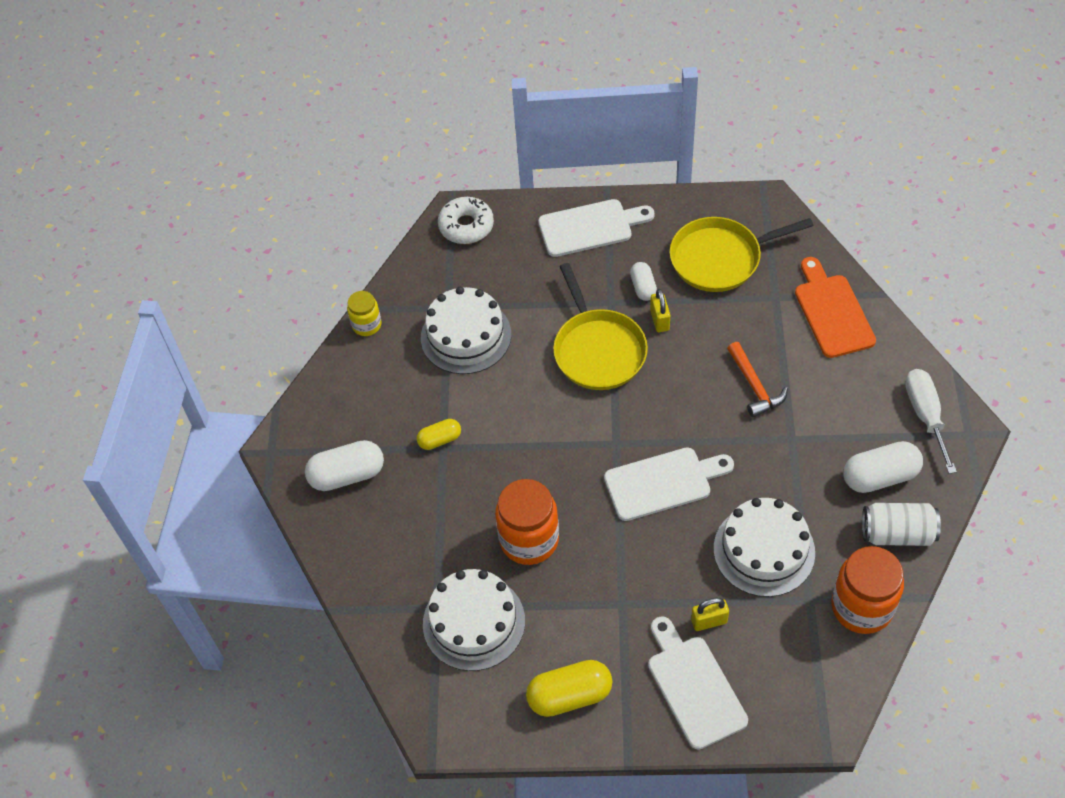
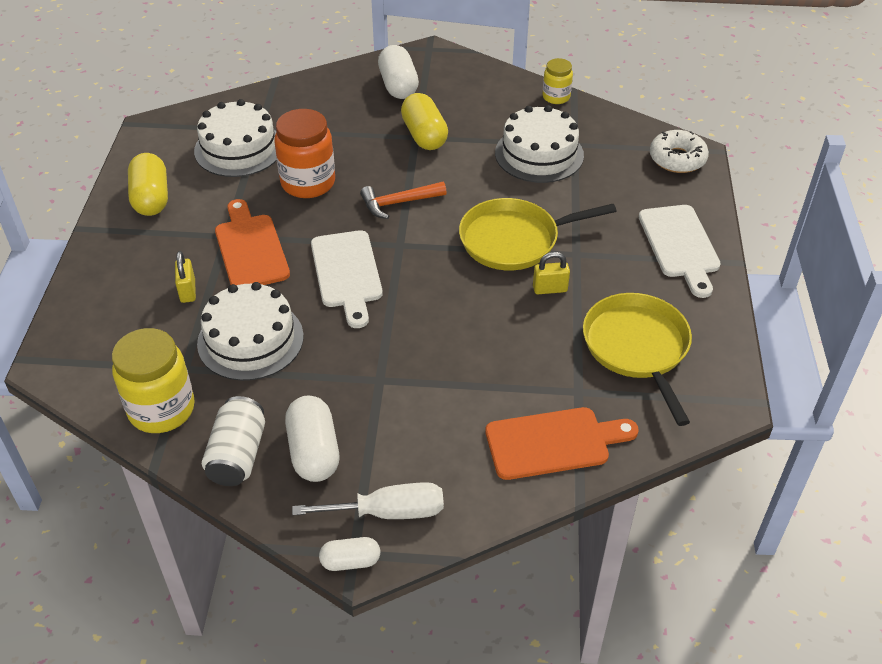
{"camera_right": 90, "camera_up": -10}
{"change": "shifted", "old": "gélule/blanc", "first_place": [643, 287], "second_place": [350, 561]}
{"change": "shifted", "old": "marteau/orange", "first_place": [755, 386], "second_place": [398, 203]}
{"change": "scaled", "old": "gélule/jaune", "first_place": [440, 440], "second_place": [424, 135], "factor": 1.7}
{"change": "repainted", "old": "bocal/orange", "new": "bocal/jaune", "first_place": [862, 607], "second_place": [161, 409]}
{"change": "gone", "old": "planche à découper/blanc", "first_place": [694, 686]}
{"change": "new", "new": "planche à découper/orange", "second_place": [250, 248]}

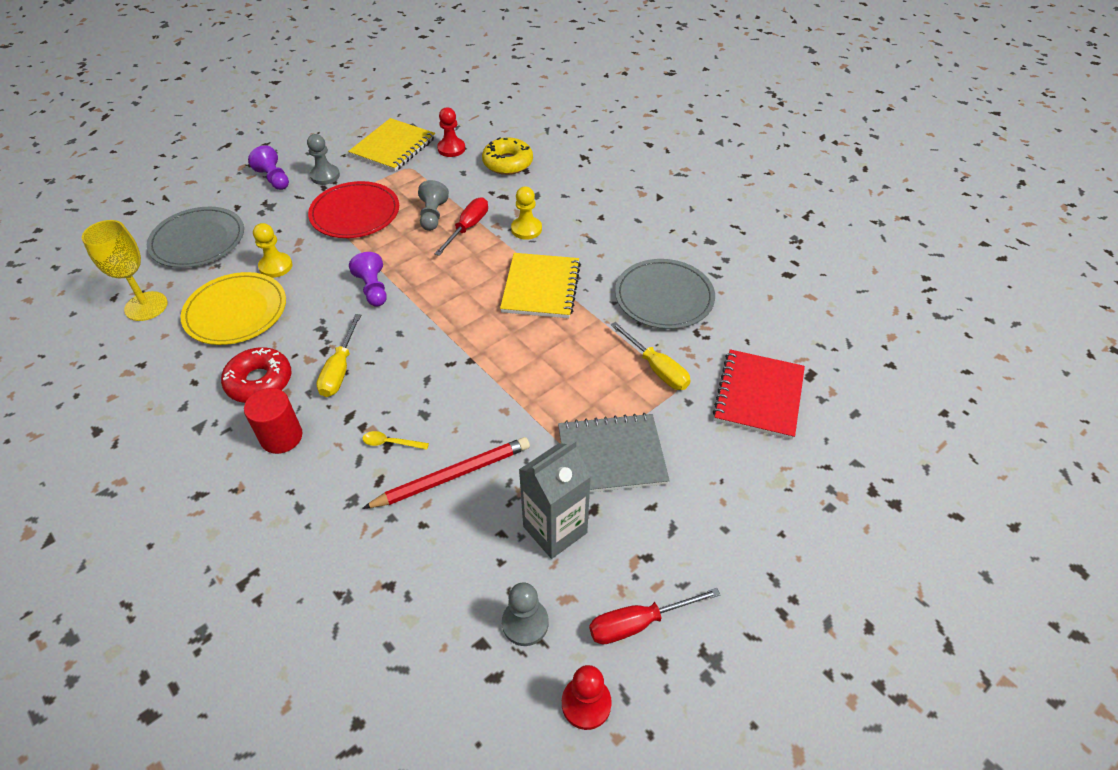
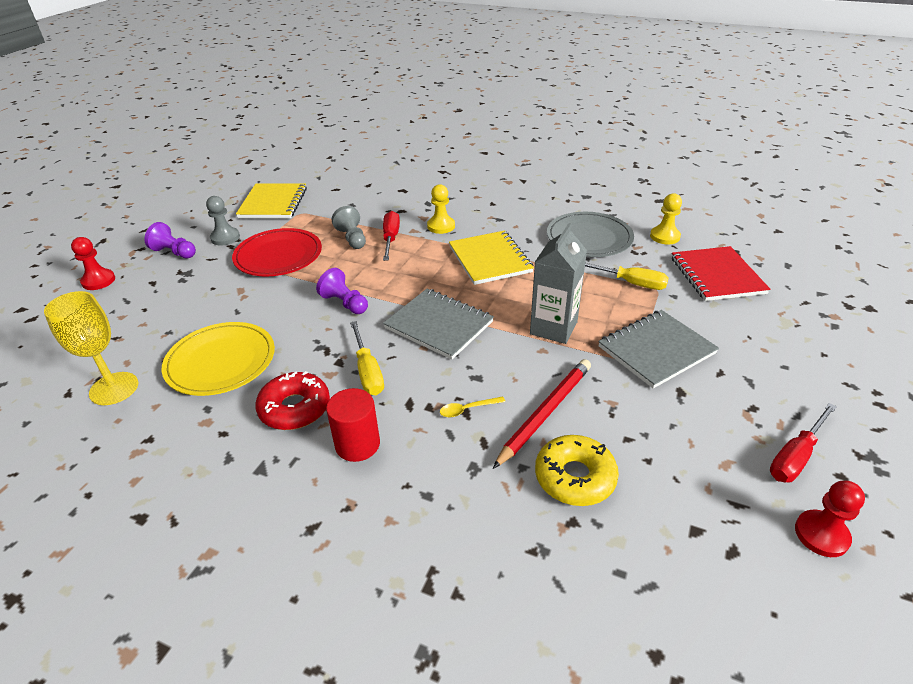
{"camera_right": -25, "camera_up": -10}
{"change": "shifted", "old": "pion/rouge", "first_place": [451, 149], "second_place": [98, 281]}
{"change": "shifted", "old": "beignet/jaune", "first_place": [507, 163], "second_place": [575, 477]}
{"change": "gone", "old": "assiette/gris", "first_place": [198, 240]}
{"change": "shifted", "old": "pion/jaune", "first_place": [276, 266], "second_place": [664, 236]}
{"change": "shifted", "old": "brique de lait/gris", "first_place": [555, 530], "second_place": [553, 328]}
{"change": "gone", "old": "pion/gris", "first_place": [525, 623]}
{"change": "new", "new": "carnet/gris", "second_place": [439, 325]}

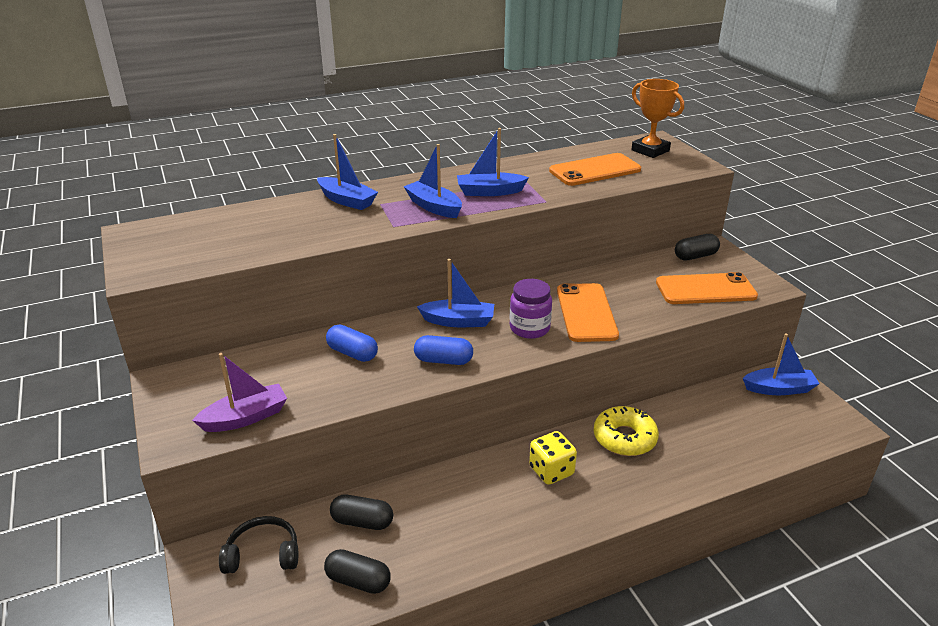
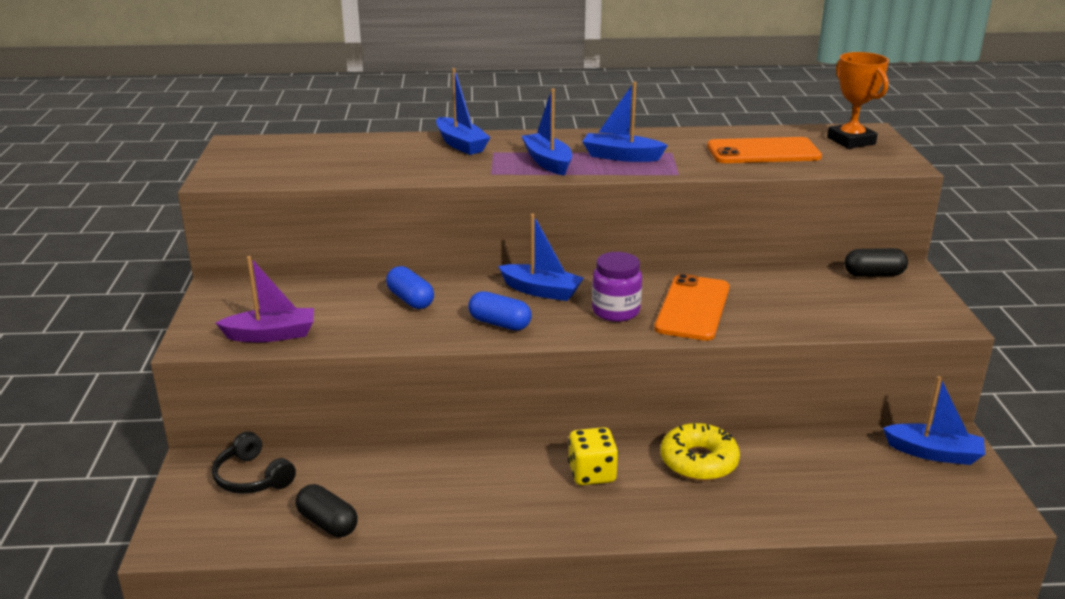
{"camera_right": 20, "camera_up": -5}
{"change": "gone", "old": "téléphone/orange", "first_place": [705, 289]}
{"change": "gone", "old": "gélule/noir", "first_place": [362, 522]}
{"change": "rotated", "old": "casque audio/noir", "first_place": [263, 554], "second_place": [252, 477], "degrees": -150}

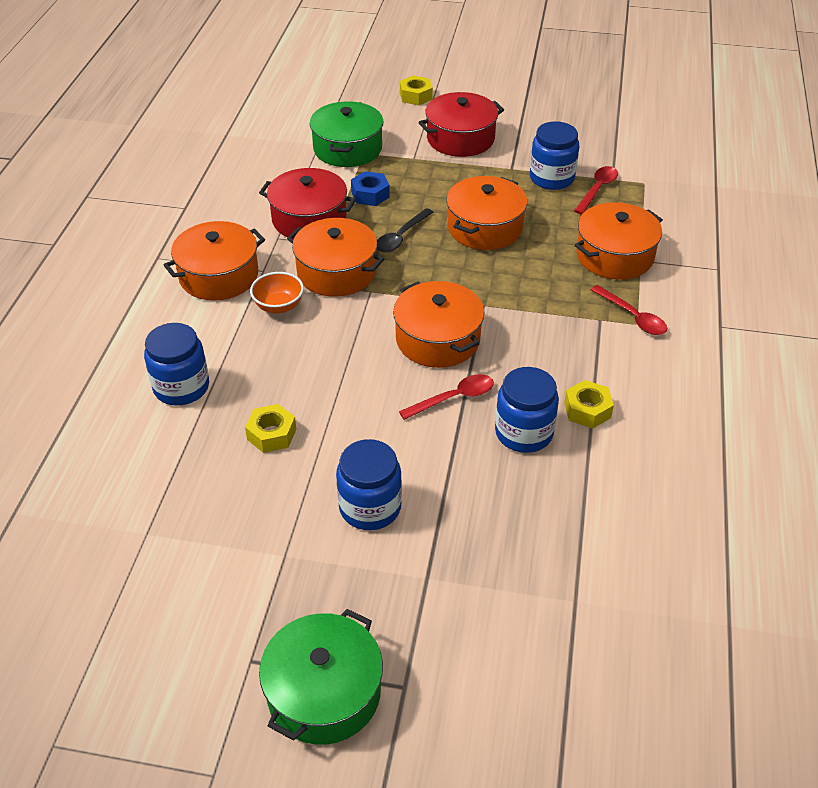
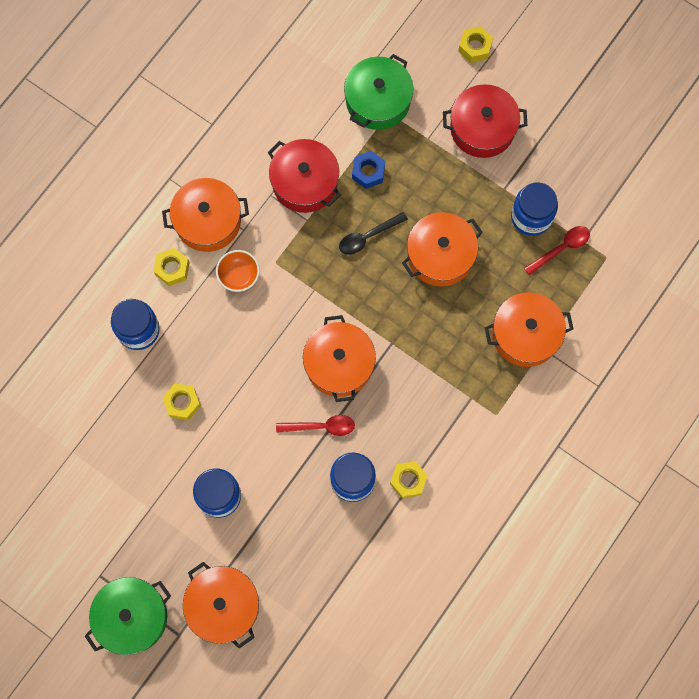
{"camera_right": 25, "camera_up": 30}
{"change": "shifted", "old": "marmite/orange", "first_place": [336, 272], "second_place": [223, 606]}
{"change": "gone", "old": "cuillère/rouge", "first_place": [633, 317]}
{"change": "new", "new": "écrou/jaune", "second_place": [172, 269]}

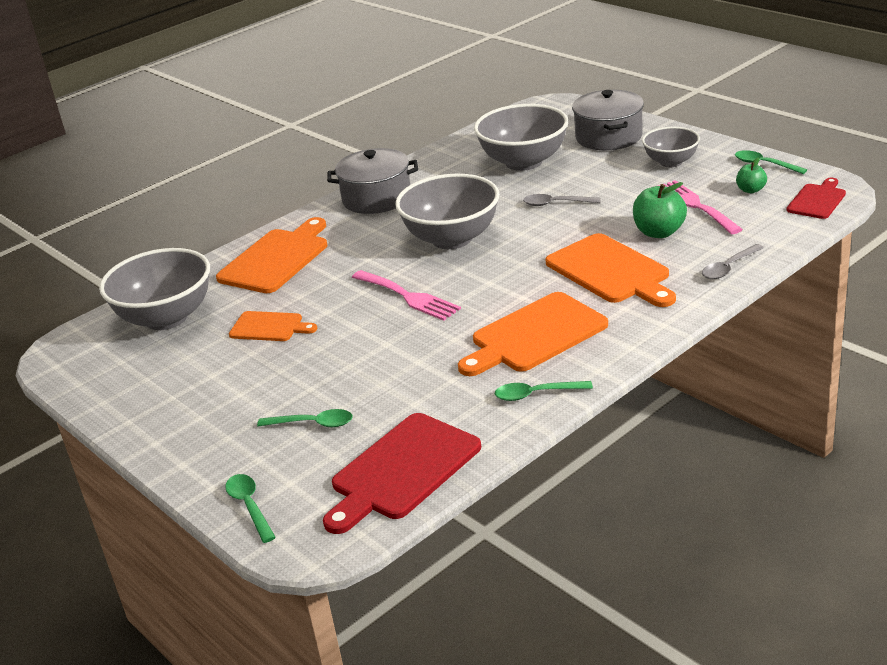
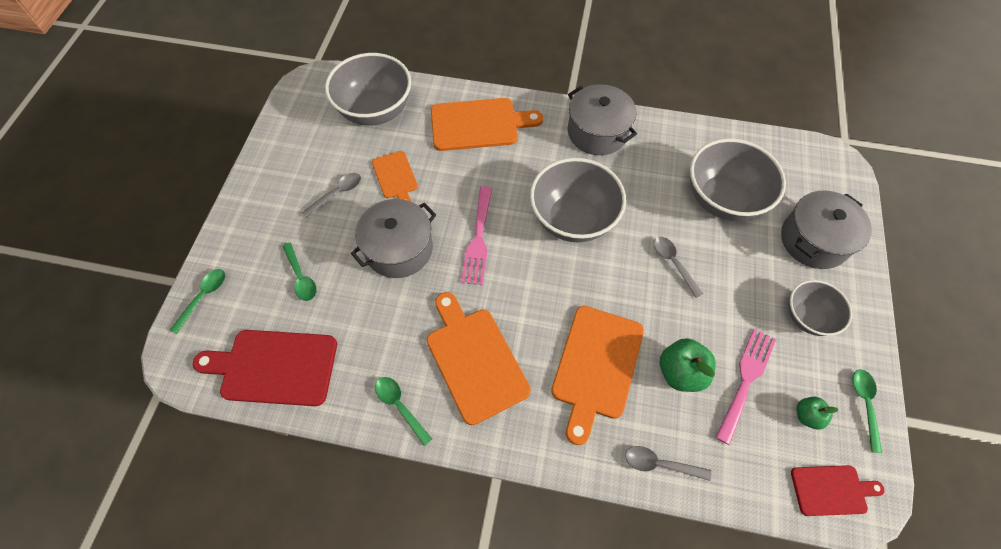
{"camera_right": 50, "camera_up": 30}
{"change": "rotated", "old": "planche à découper/orange", "first_place": [534, 335], "second_place": [475, 360], "degrees": 45}
{"change": "new", "new": "cuillère/gris", "second_place": [337, 194]}
{"change": "new", "new": "marmite/gris", "second_place": [399, 249]}

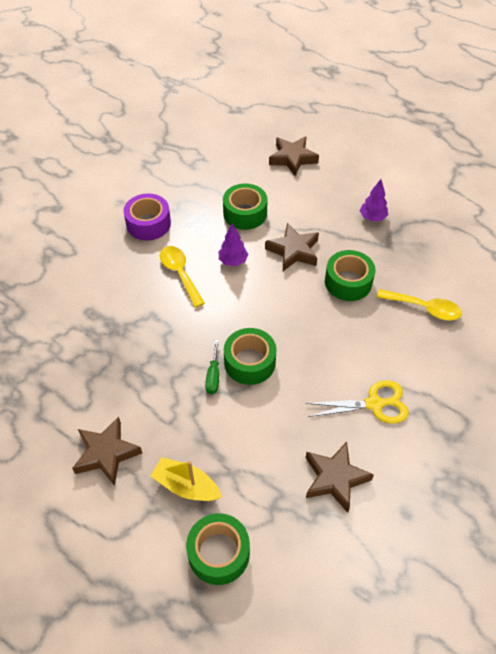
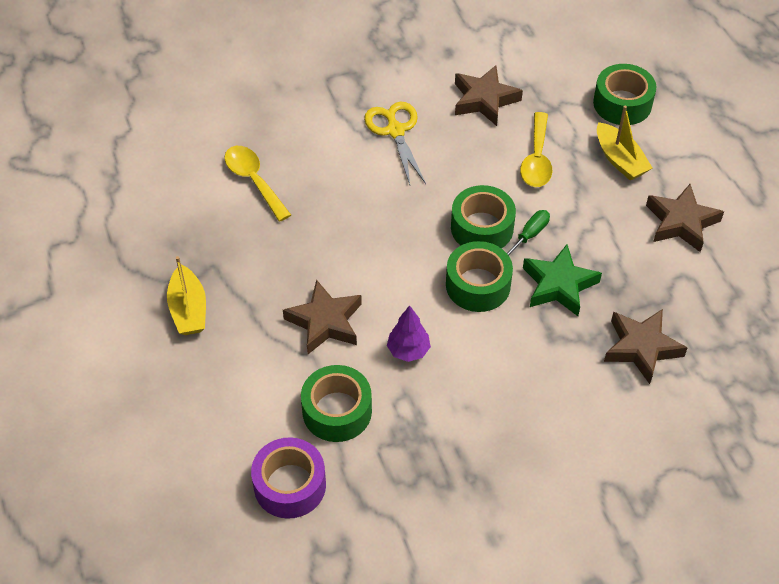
{"camera_right": -145, "camera_up": 0}
{"change": "shifted", "old": "étoile/marron", "first_place": [292, 158], "second_place": [641, 348]}
{"change": "swapped", "old": "arbre/violet", "new": "bateau/jaune", "first_place": [372, 218], "second_place": [188, 309]}
{"change": "shifted", "old": "ruban adhésif/violet", "first_place": [148, 224], "second_place": [290, 485]}
{"change": "shifted", "old": "cuillère/jaune", "first_place": [180, 274], "second_place": [536, 159]}
{"change": "shifted", "old": "ruban adhésif/vert", "first_place": [348, 282], "second_place": [478, 285]}
{"change": "rotated", "old": "ciseaux/jaune", "first_place": [374, 404], "second_place": [395, 131], "degrees": 45}
{"change": "new", "new": "étoile/vert", "second_place": [559, 285]}

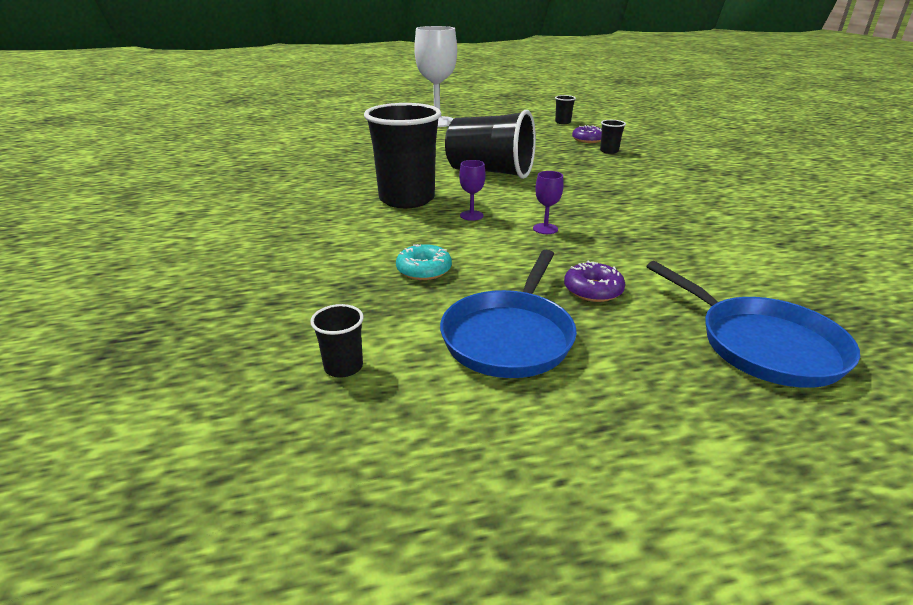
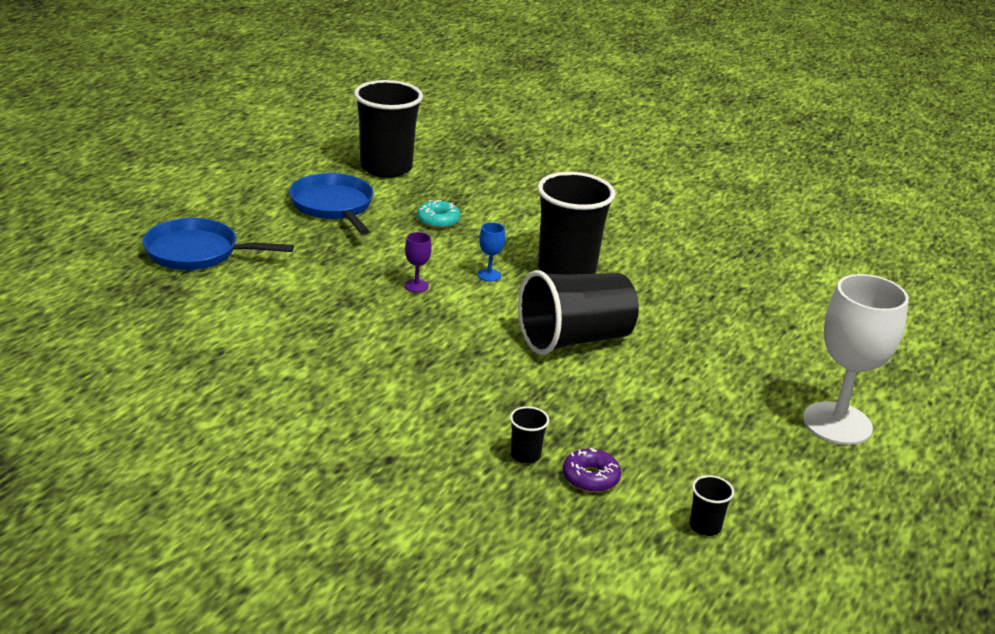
{"camera_right": 130, "camera_up": 0}
{"change": "repainted", "old": "verre à pied/violet", "new": "verre à pied/bleu", "first_place": [471, 215], "second_place": [489, 275]}
{"change": "gone", "old": "beignet/violet", "first_place": [593, 290]}
{"change": "scaled", "old": "gobelet/noir", "first_place": [343, 367], "second_place": [386, 168], "factor": 2.42}

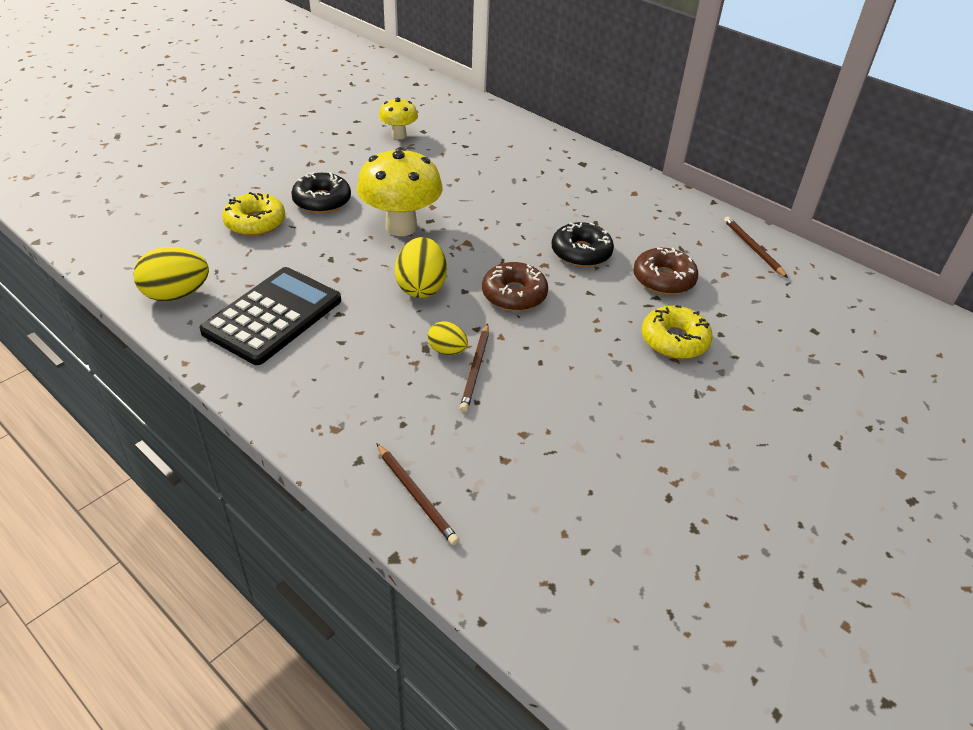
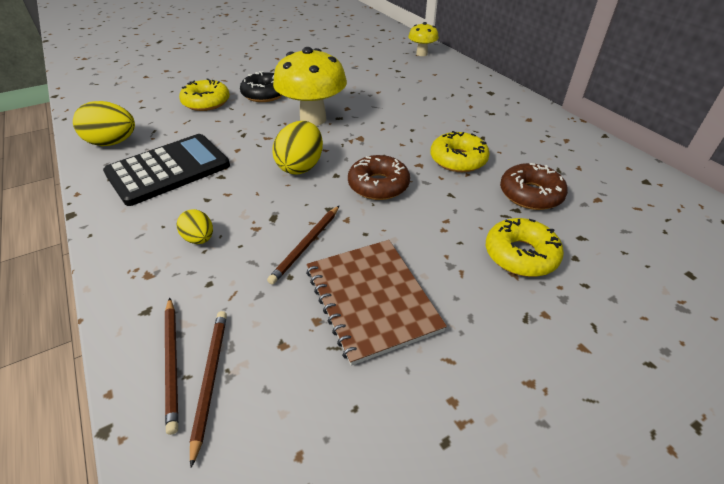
{"camera_right": 20, "camera_up": 0}
{"change": "shifted", "old": "champignon/jaune", "first_place": [399, 135], "second_place": [421, 54]}
{"change": "shifted", "old": "crayon/marron", "first_place": [752, 248], "second_place": [210, 379]}
{"change": "repainted", "old": "beignet/noir", "new": "beignet/jaune", "first_place": [581, 252], "second_place": [458, 159]}
{"change": "shifted", "old": "œuf/jaune", "first_place": [447, 350], "second_place": [199, 239]}
{"change": "new", "new": "carnet/marron", "second_place": [371, 299]}

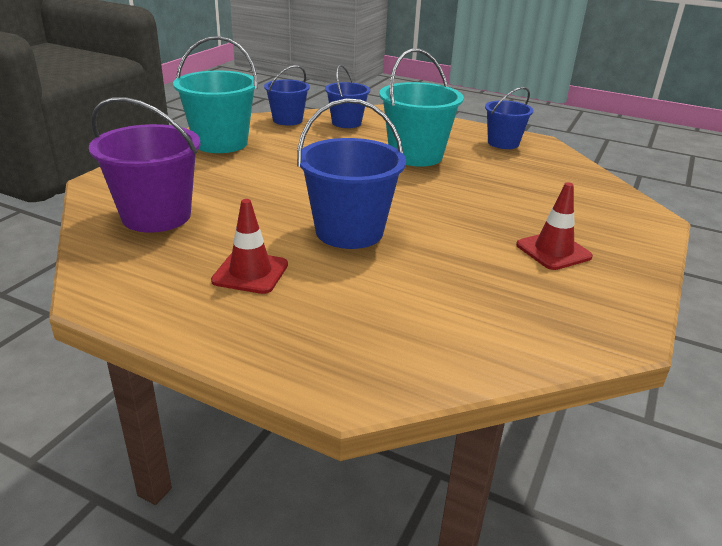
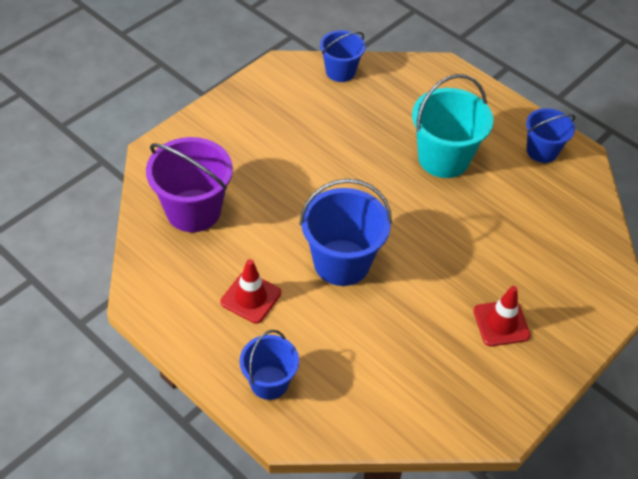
{"camera_right": 15, "camera_up": 20}
{"change": "gone", "old": "seau/turquoise", "first_place": [221, 143]}
{"change": "shifted", "old": "seau/bleu", "first_place": [346, 123], "second_place": [269, 382]}

